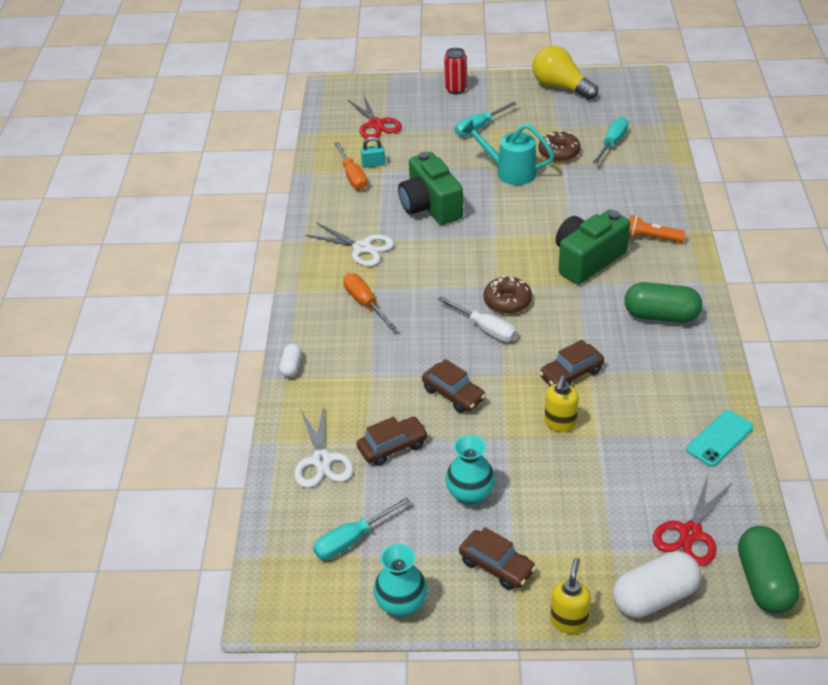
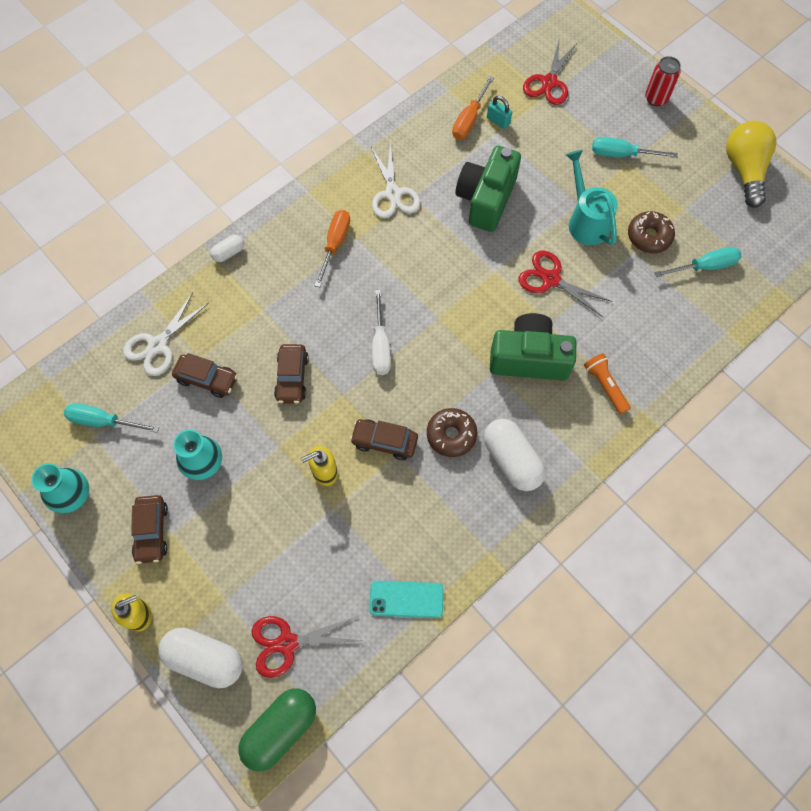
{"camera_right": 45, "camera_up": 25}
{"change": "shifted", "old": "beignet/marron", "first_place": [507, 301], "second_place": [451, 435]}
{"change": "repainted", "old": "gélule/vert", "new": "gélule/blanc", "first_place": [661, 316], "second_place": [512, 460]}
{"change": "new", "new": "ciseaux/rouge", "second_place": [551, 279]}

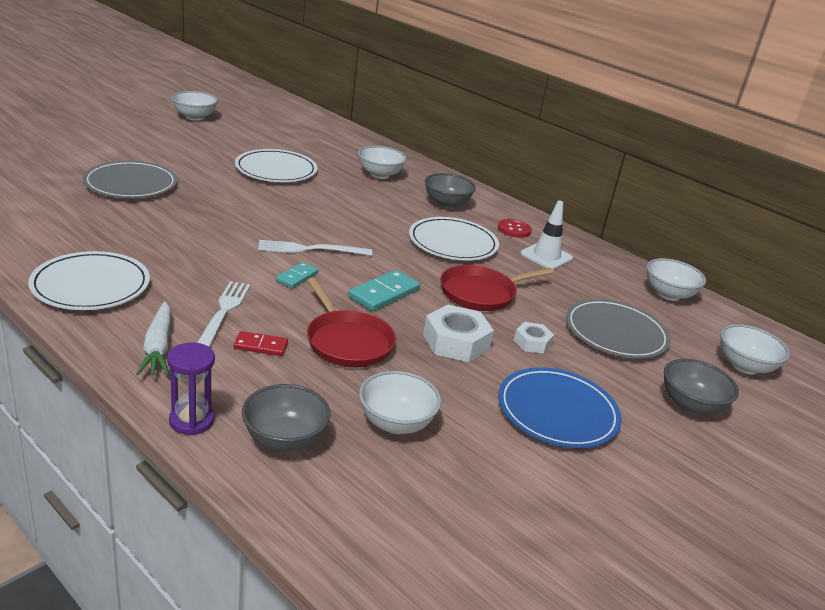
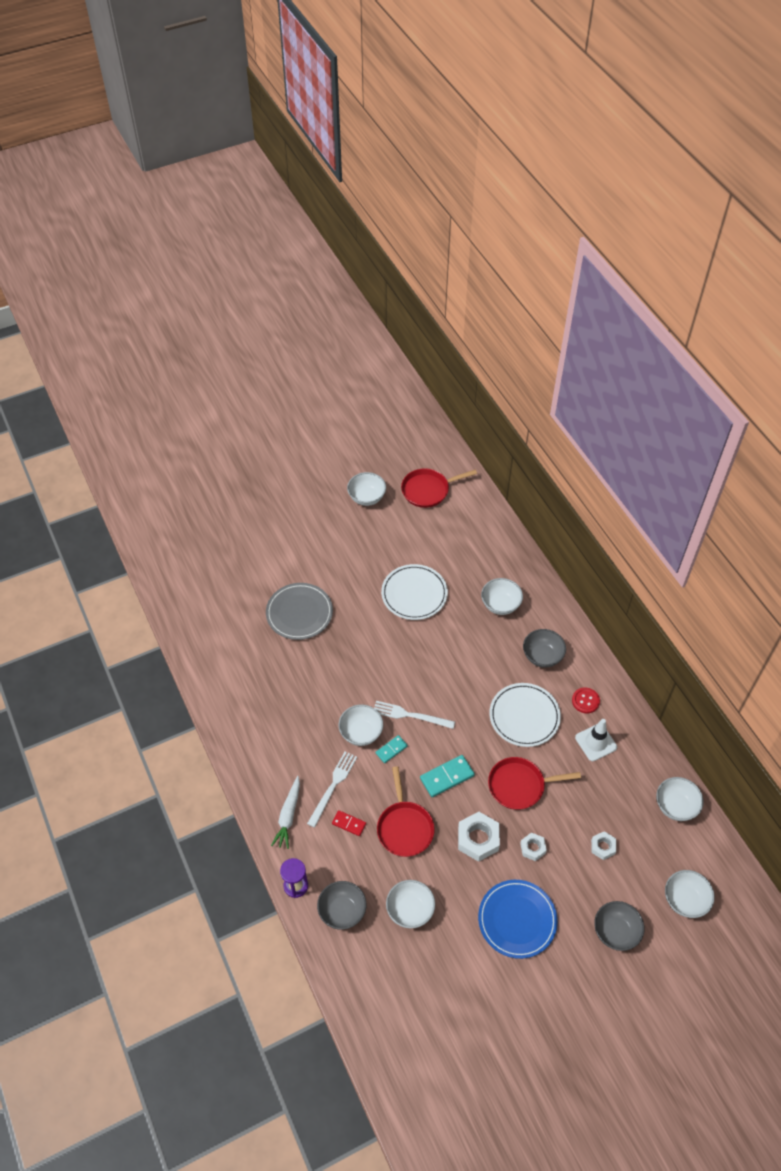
{"camera_right": 25, "camera_up": 25}
{"change": "gone", "old": "assiette/blanc", "first_place": [91, 285]}
{"change": "swapped", "old": "assiette/gris", "new": "écrou/blanc", "first_place": [615, 333], "second_place": [603, 847]}
{"change": "new", "new": "poêle/rouge", "second_place": [428, 490]}
{"change": "new", "new": "bol/blanc", "second_place": [361, 733]}

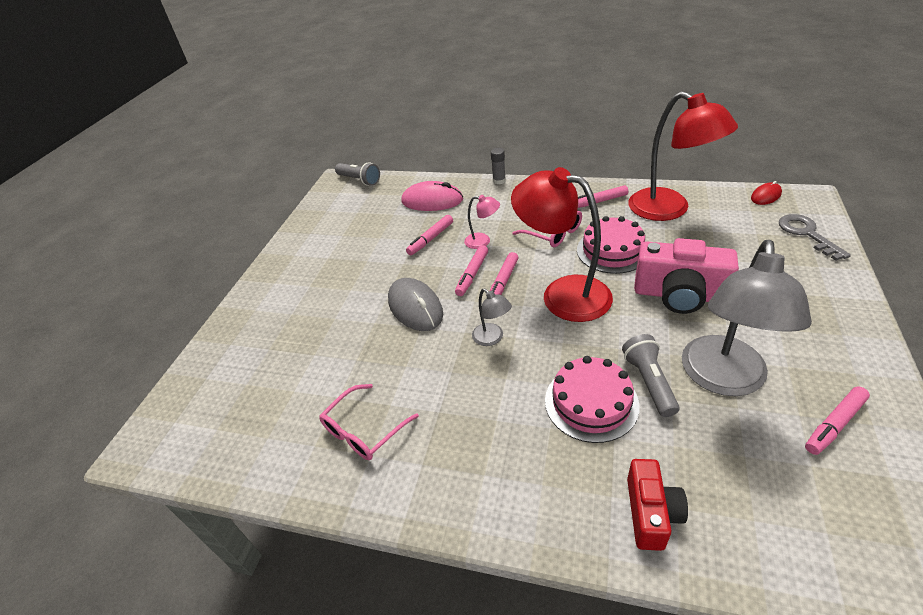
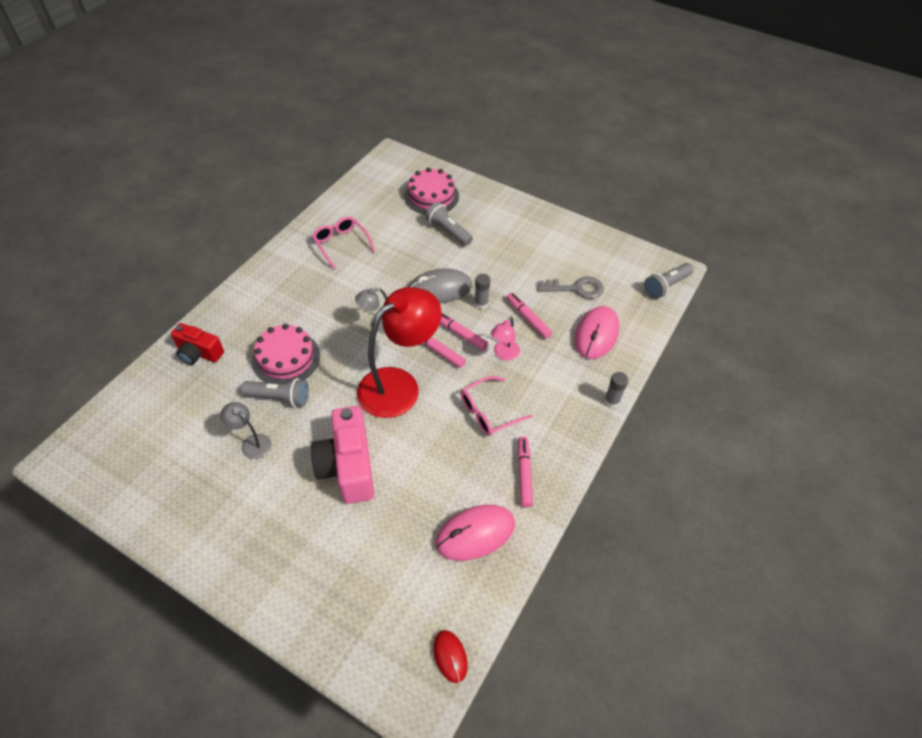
{"camera_right": 100, "camera_up": 10}
{"change": "swapped", "old": "lampe/rouge", "new": "souris/rose", "first_place": [669, 210], "second_place": [475, 533]}
{"change": "shifted", "old": "clé/gris", "first_place": [807, 234], "second_place": [576, 288]}
{"change": "shifted", "old": "gâteau/rose", "first_place": [612, 250], "second_place": [431, 196]}
{"change": "rotated", "old": "appareil photo/rose", "first_place": [679, 295], "second_place": [348, 466], "degrees": -45}
{"change": "scaled", "old": "lampe/gris", "first_place": [723, 379], "second_place": [251, 443], "factor": 0.44}
{"change": "gone", "old": "feutre/rose", "first_place": [834, 424]}
{"change": "new", "new": "lampe de poche/gris", "second_place": [448, 231]}
{"change": "new", "new": "bâton de colle/gris", "second_place": [481, 303]}

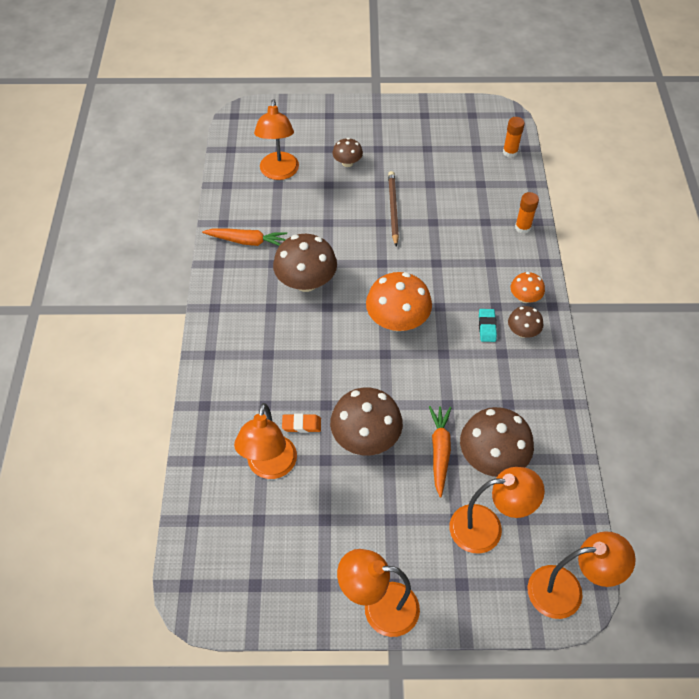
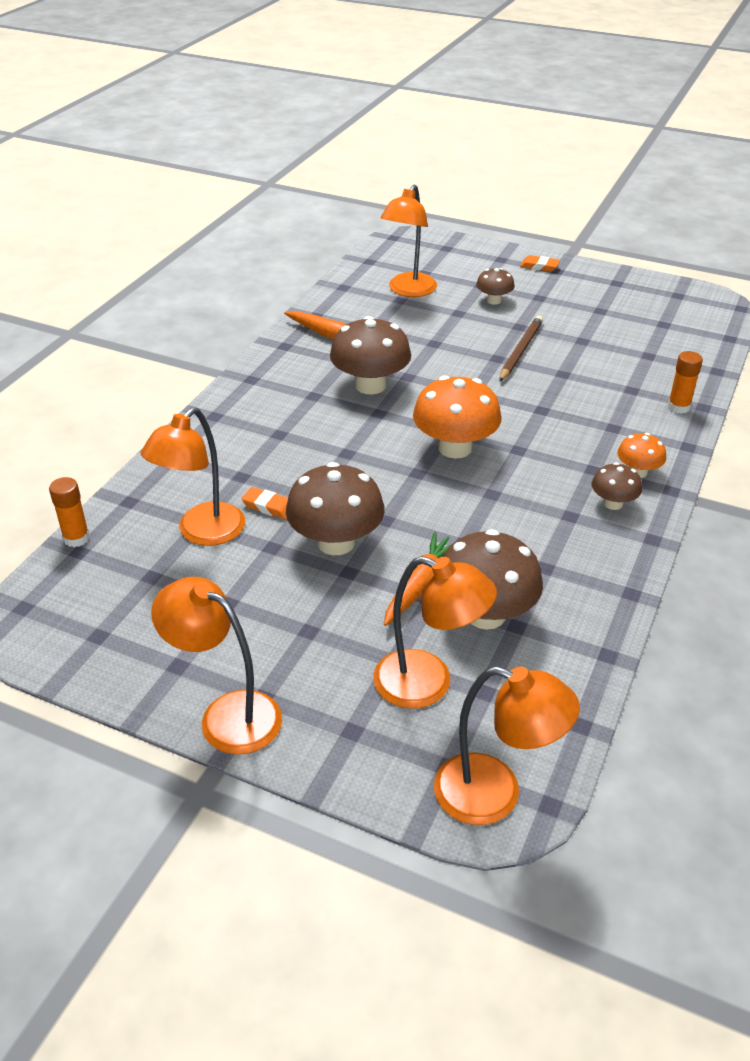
{"camera_right": 25, "camera_up": -15}
{"change": "shifted", "old": "bâton de colle/orange", "first_place": [510, 152], "second_place": [76, 538]}
{"change": "gone", "old": "gomme/turquoise", "first_place": [487, 327]}
{"change": "new", "new": "gomme/orange", "second_place": [539, 266]}

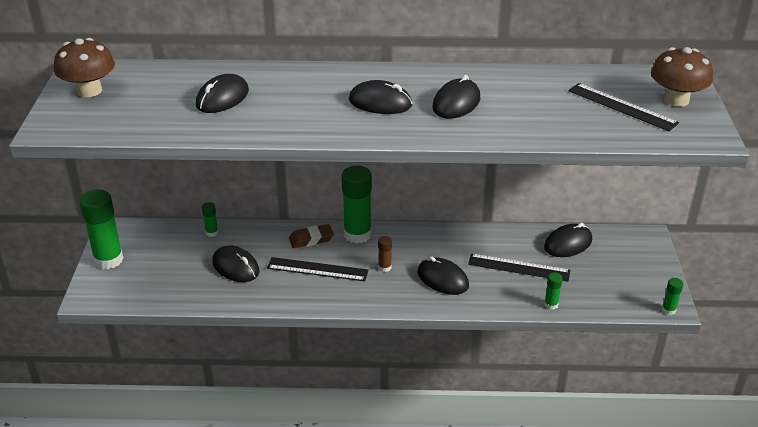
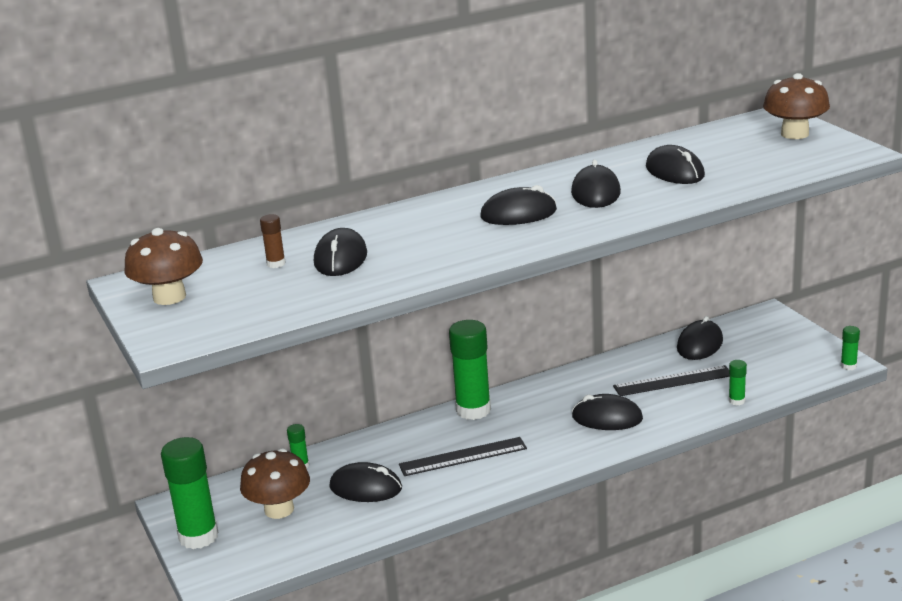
{"camera_right": -25, "camera_up": -10}
{"change": "gone", "old": "règle/noir", "first_place": [622, 107]}
{"change": "gone", "old": "gomme/marron", "first_place": [311, 239]}
{"change": "shifted", "old": "bâton de colle/marron", "first_place": [384, 267], "second_place": [276, 264]}
{"change": "new", "new": "souris/noir", "second_place": [674, 171]}
{"change": "new", "new": "champignon/marron", "second_place": [279, 509]}

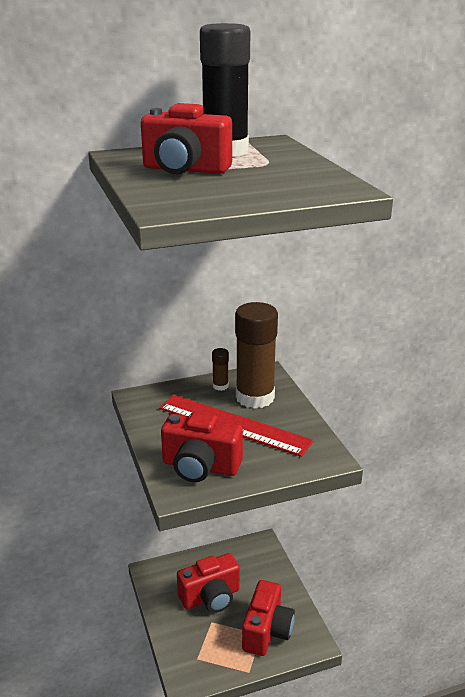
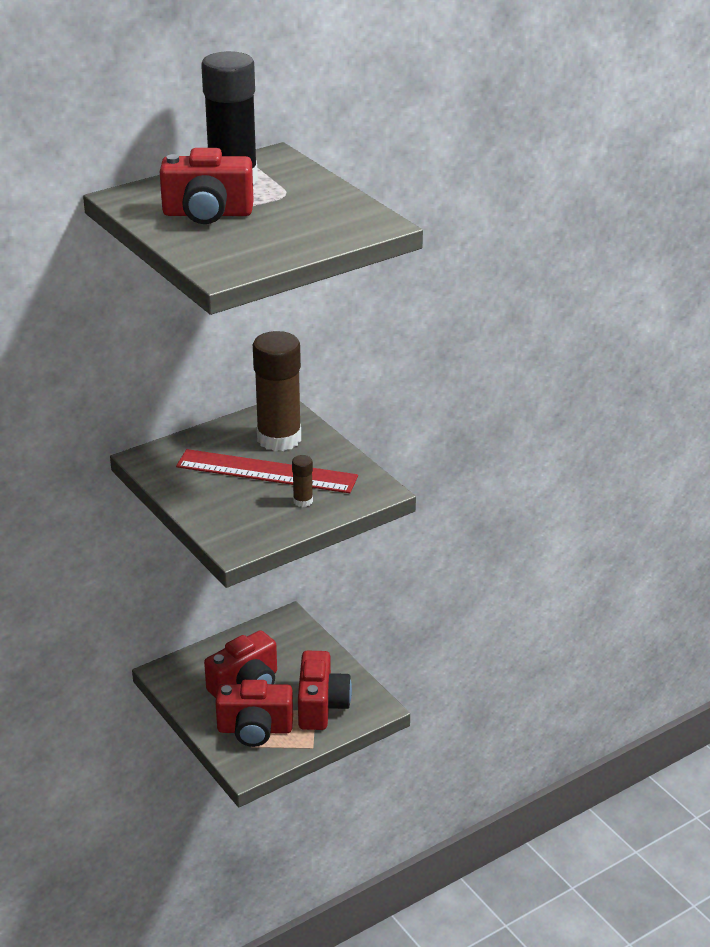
{"camera_right": -15, "camera_up": 5}
{"change": "shifted", "old": "bâton de colle/marron", "first_place": [220, 386], "second_place": [303, 501]}
{"change": "shifted", "old": "appareil photo/rouge", "first_place": [200, 467], "second_place": [255, 729]}

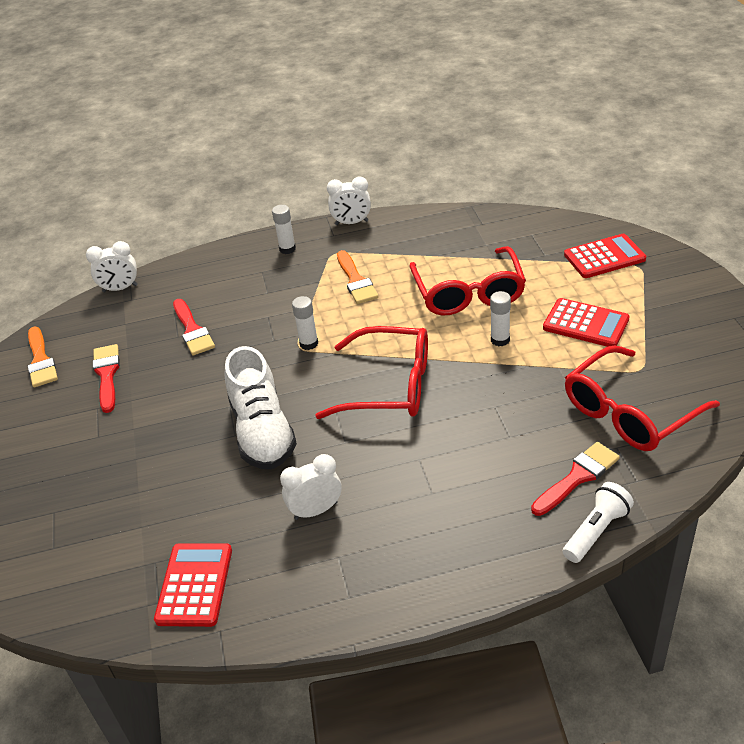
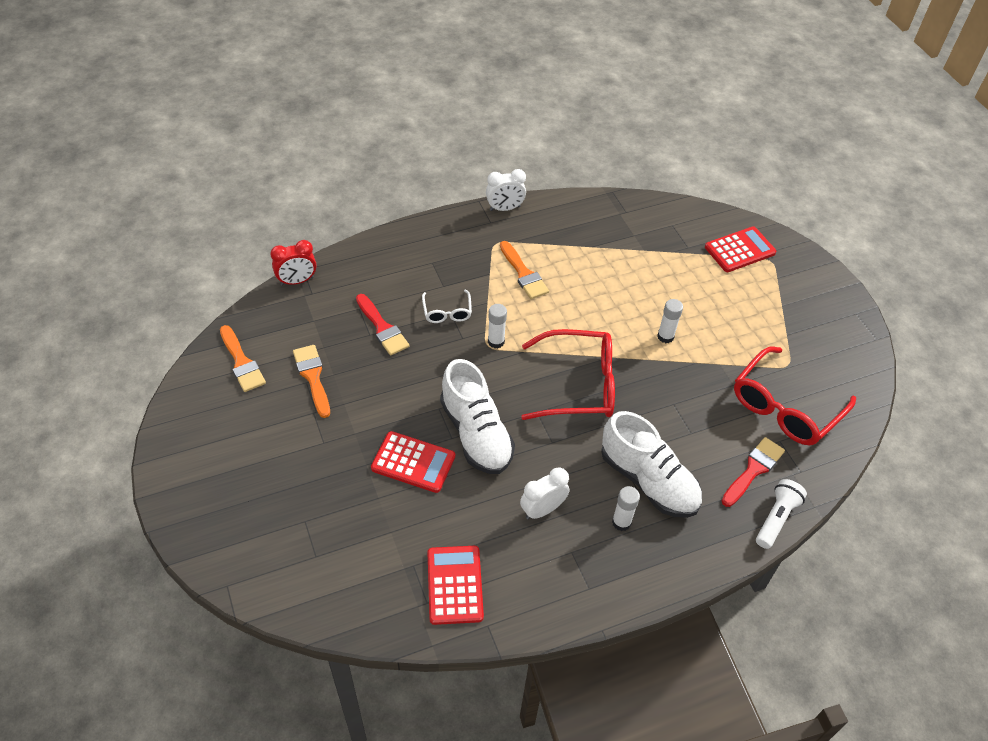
{"camera_right": -15, "camera_up": 10}
{"change": "shifted", "old": "bâton de colle/blanc", "first_place": [287, 249], "second_place": [621, 522]}
{"change": "repainted", "old": "réveil/blanc", "new": "réveil/rouge", "first_place": [120, 288], "second_place": [297, 281]}
{"change": "gone", "old": "lunettes/rouge", "first_place": [468, 293]}
{"change": "shifted", "old": "calculatrice/rouge", "first_place": [585, 324], "second_place": [413, 462]}
{"change": "repainted", "old": "pinceau/rouge", "new": "pinceau/orange", "first_place": [107, 375], "second_place": [313, 377]}
{"change": "new", "new": "lunettes/blanc", "second_place": [447, 312]}
{"change": "new", "new": "chaussure/blanc", "second_place": [648, 481]}

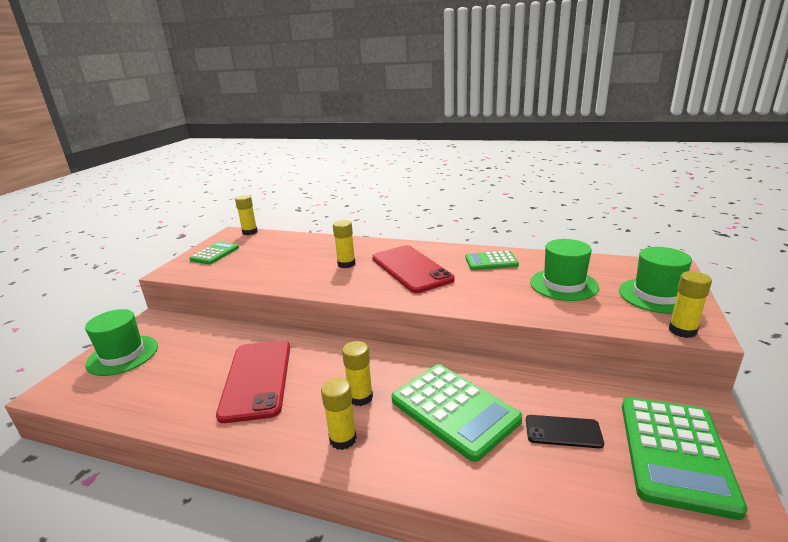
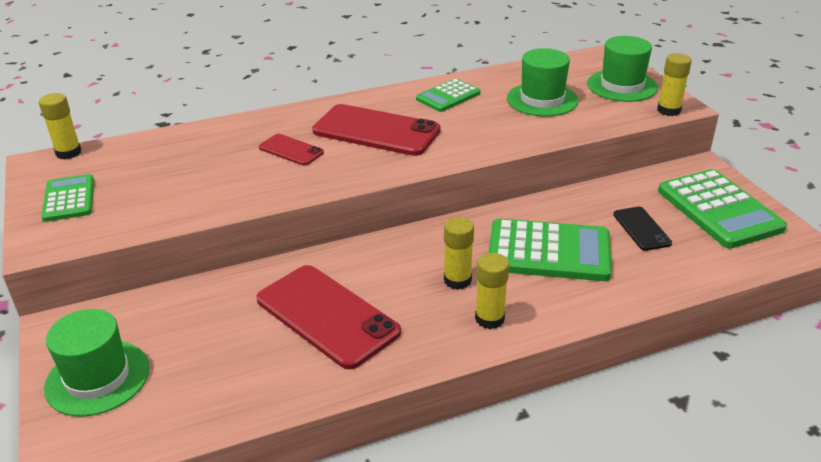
{"camera_right": -40, "camera_up": 10}
{"change": "swapped", "old": "bâton de colle/jaune", "new": "téléphone/rouge", "first_place": [346, 264], "second_place": [291, 150]}
{"change": "rotated", "old": "téléphone/noir", "first_place": [563, 431], "second_place": [641, 229], "degrees": -75}

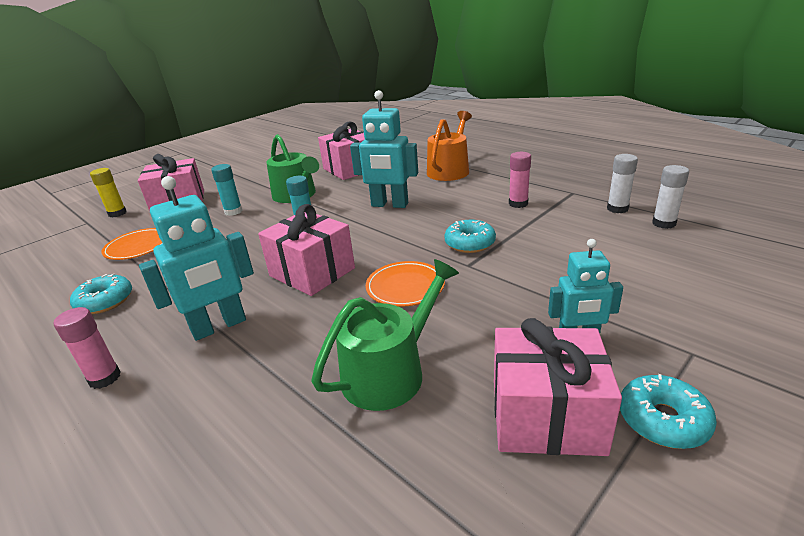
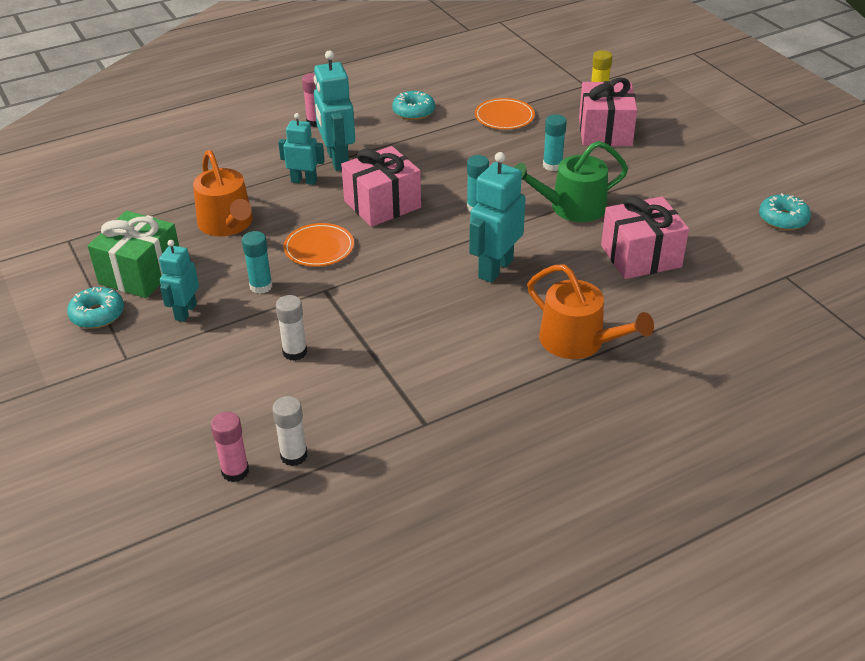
{"camera_right": 105, "camera_up": 10}
{"change": "shifted", "old": "bâton de colle/rose", "first_place": [518, 204], "second_place": [235, 471]}
{"change": "shifted", "old": "bâton de colle/blanc", "first_place": [617, 209], "second_place": [295, 352]}
{"change": "shifted", "old": "beignet/turquoise", "first_place": [470, 243], "second_place": [783, 219]}
{"change": "repainted", "old": "arrosoir/vert", "new": "arrosoir/orange", "first_place": [390, 372], "second_place": [227, 224]}
{"change": "repainted", "old": "cadeau/rose", "new": "cadeau/vert", "first_place": [546, 415], "second_place": [141, 273]}
{"change": "new", "new": "robot/turquoise", "second_place": [304, 181]}
{"change": "new", "new": "bâton de colle/turquoise", "second_place": [261, 286]}

